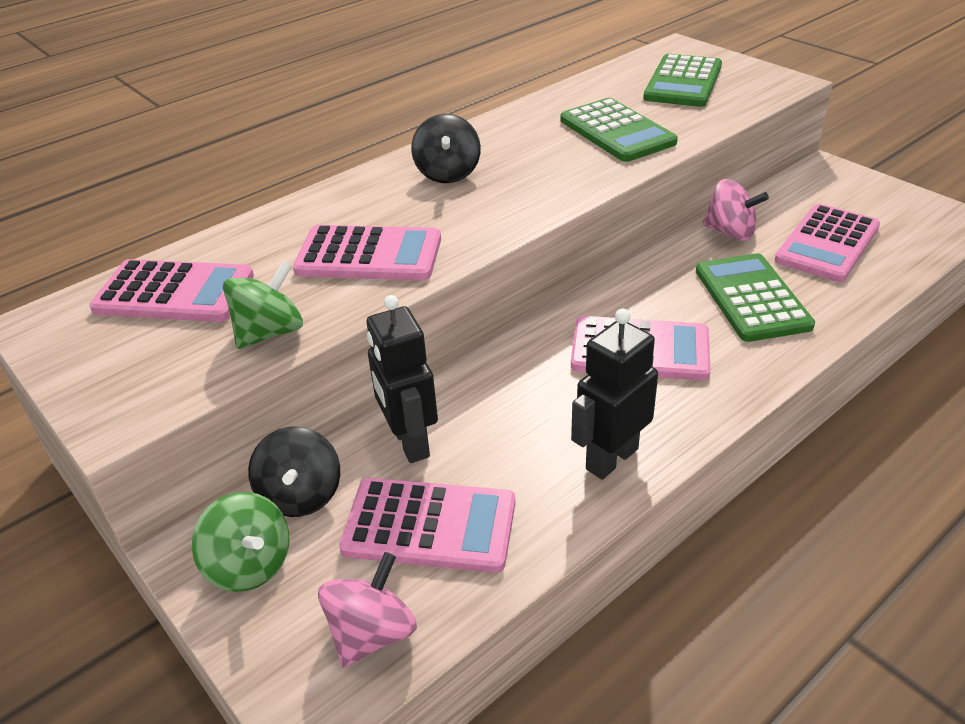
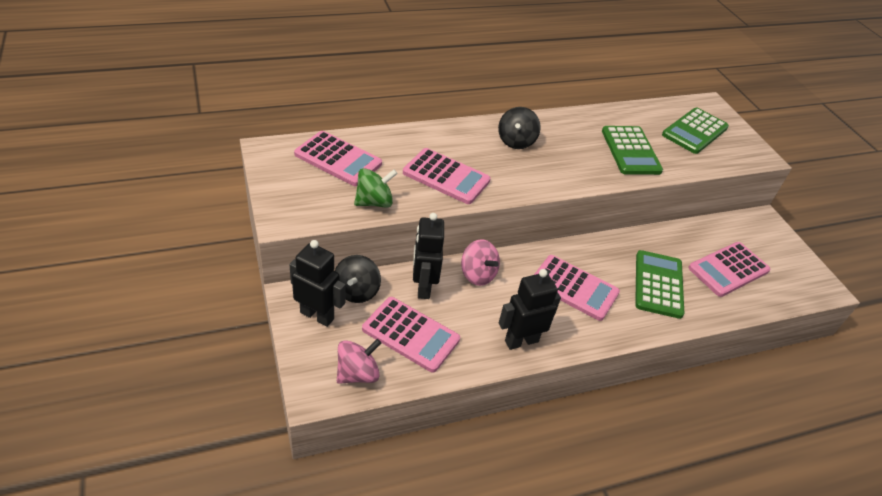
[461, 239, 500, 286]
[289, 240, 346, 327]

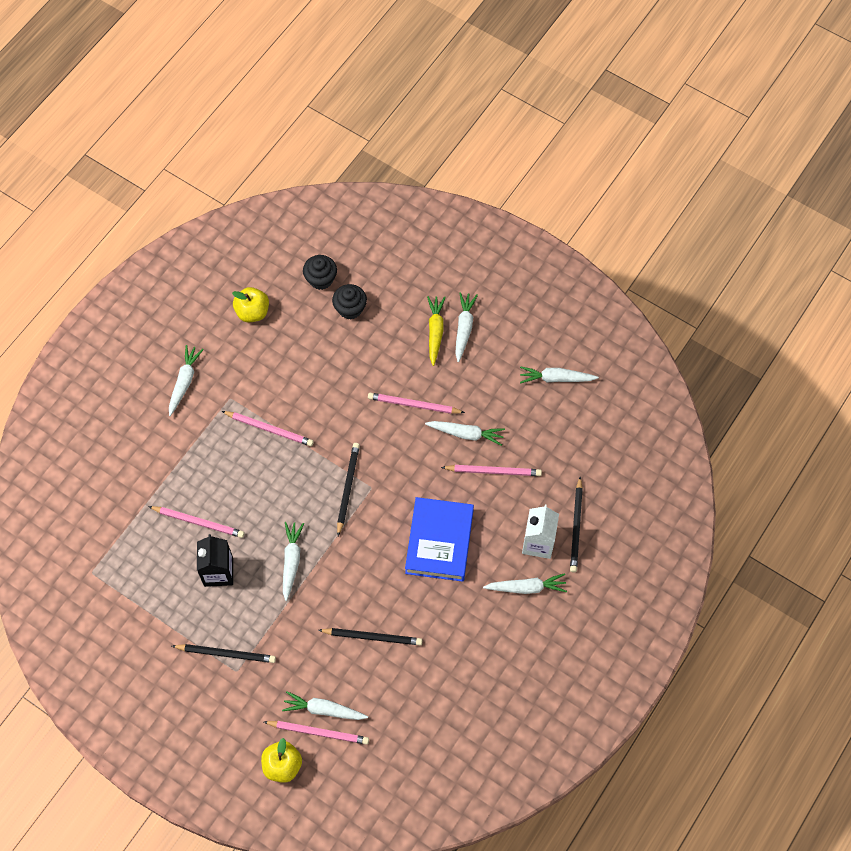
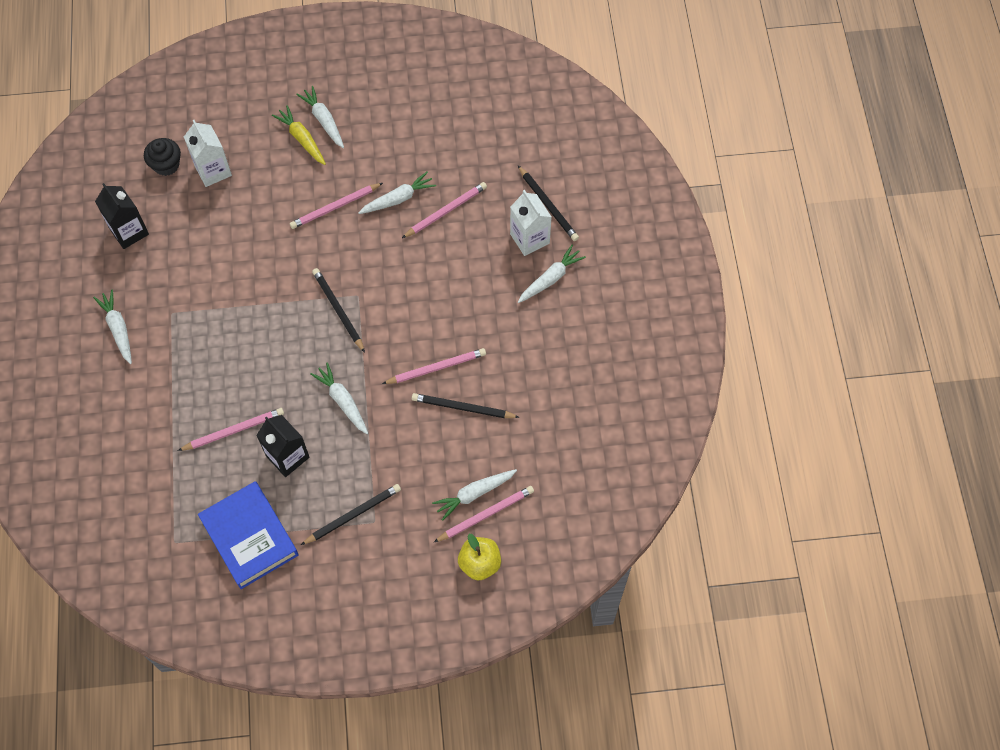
[184, 120, 232, 187]
[95, 183, 149, 249]
[520, 366, 599, 383] (first image)
[382, 348, 486, 384]
[198, 481, 299, 589]
[412, 393, 520, 418]

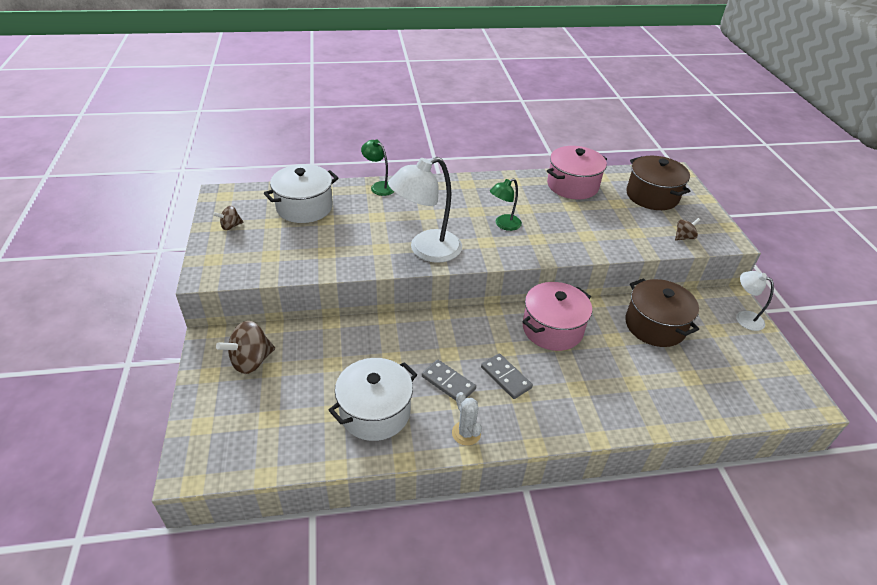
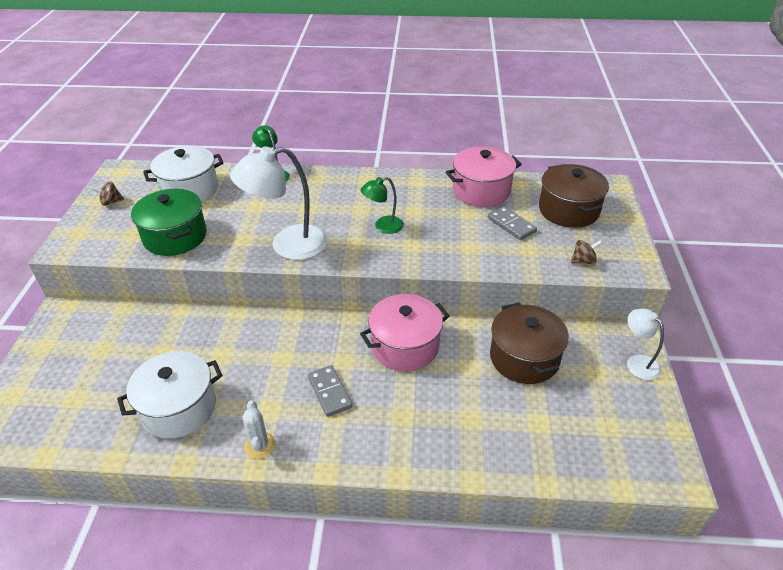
[216, 321, 275, 374] (first image)
[488, 206, 537, 240]
[131, 189, 207, 256]

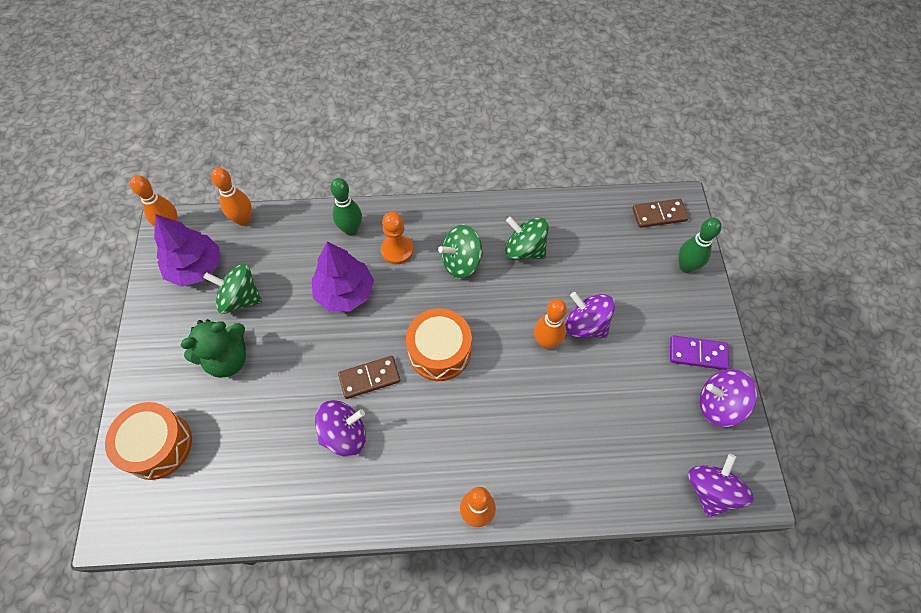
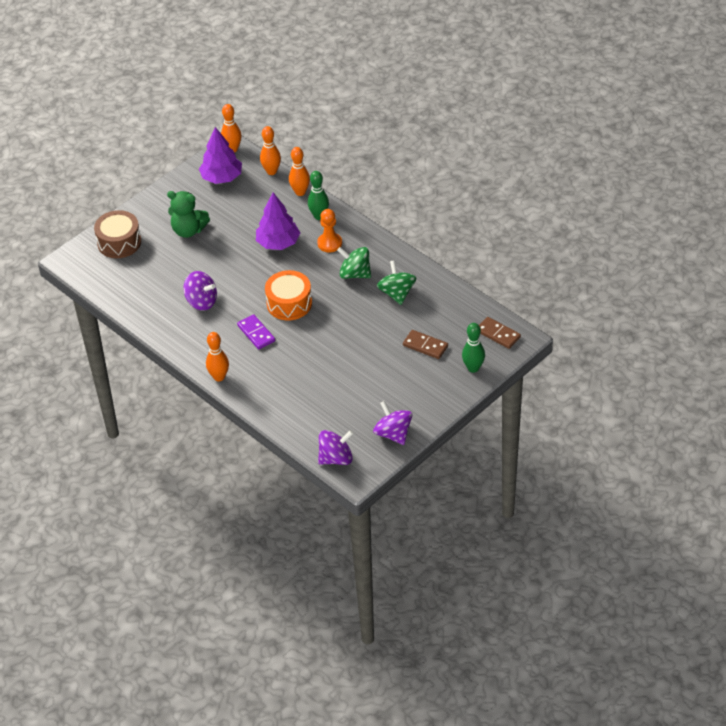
[203, 264, 262, 314] (first image)
[565, 292, 615, 338] (first image)
[289, 147, 310, 196]
[237, 314, 275, 350]
[403, 330, 448, 359]
[94, 210, 141, 258]

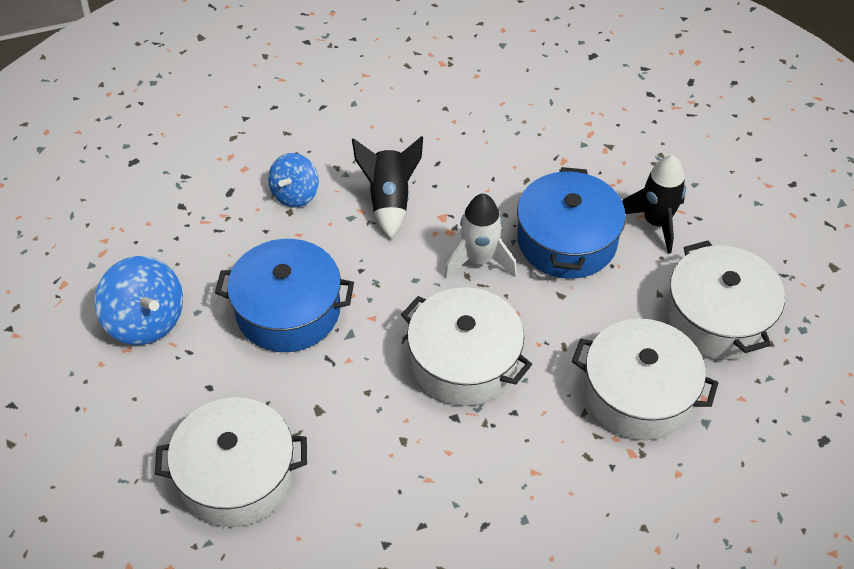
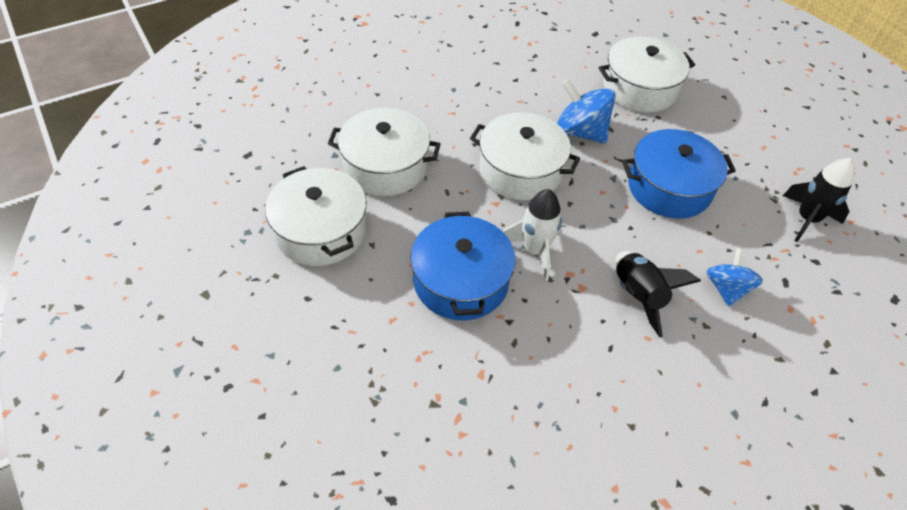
[783, 158, 855, 242]
[557, 79, 616, 144]

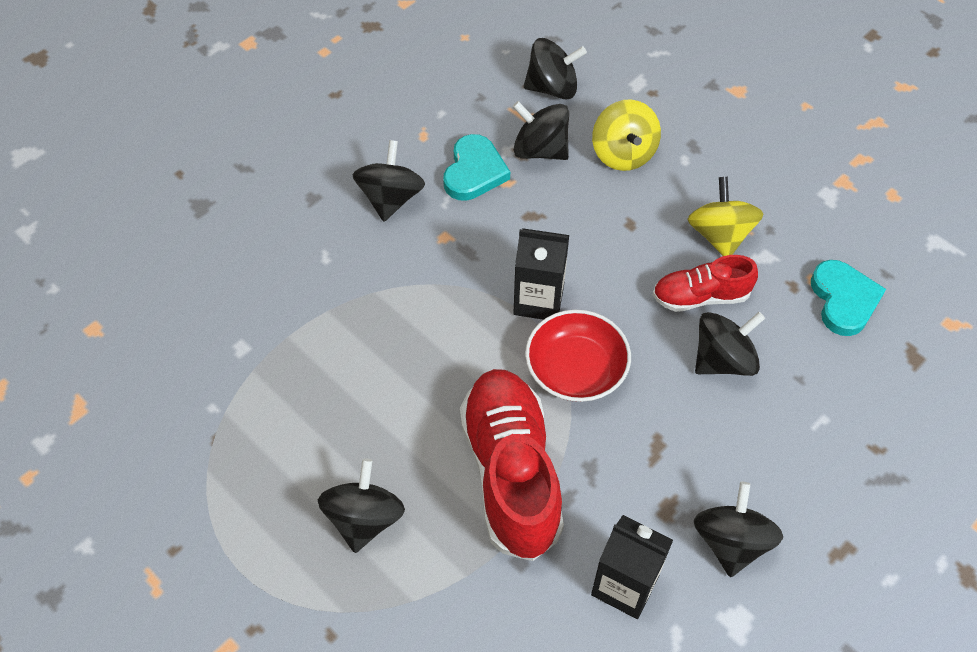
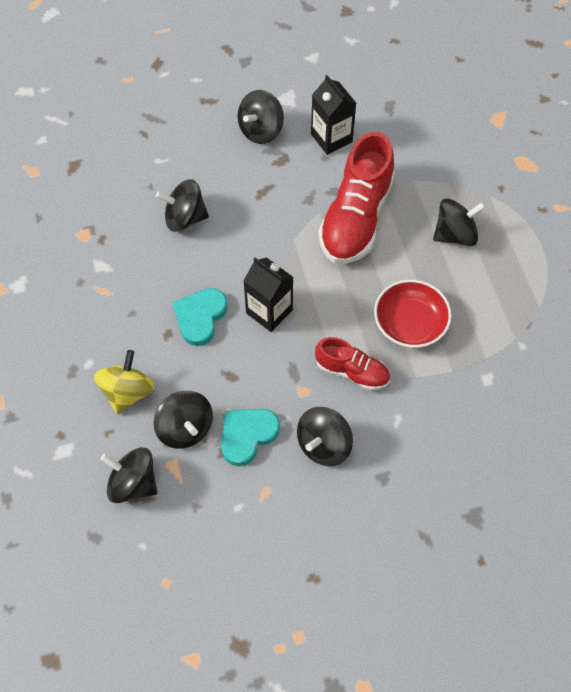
[687, 177, 763, 256] (first image)
[315, 337, 390, 391]
[173, 288, 228, 346]
[374, 280, 452, 348]
[433, 198, 486, 246]

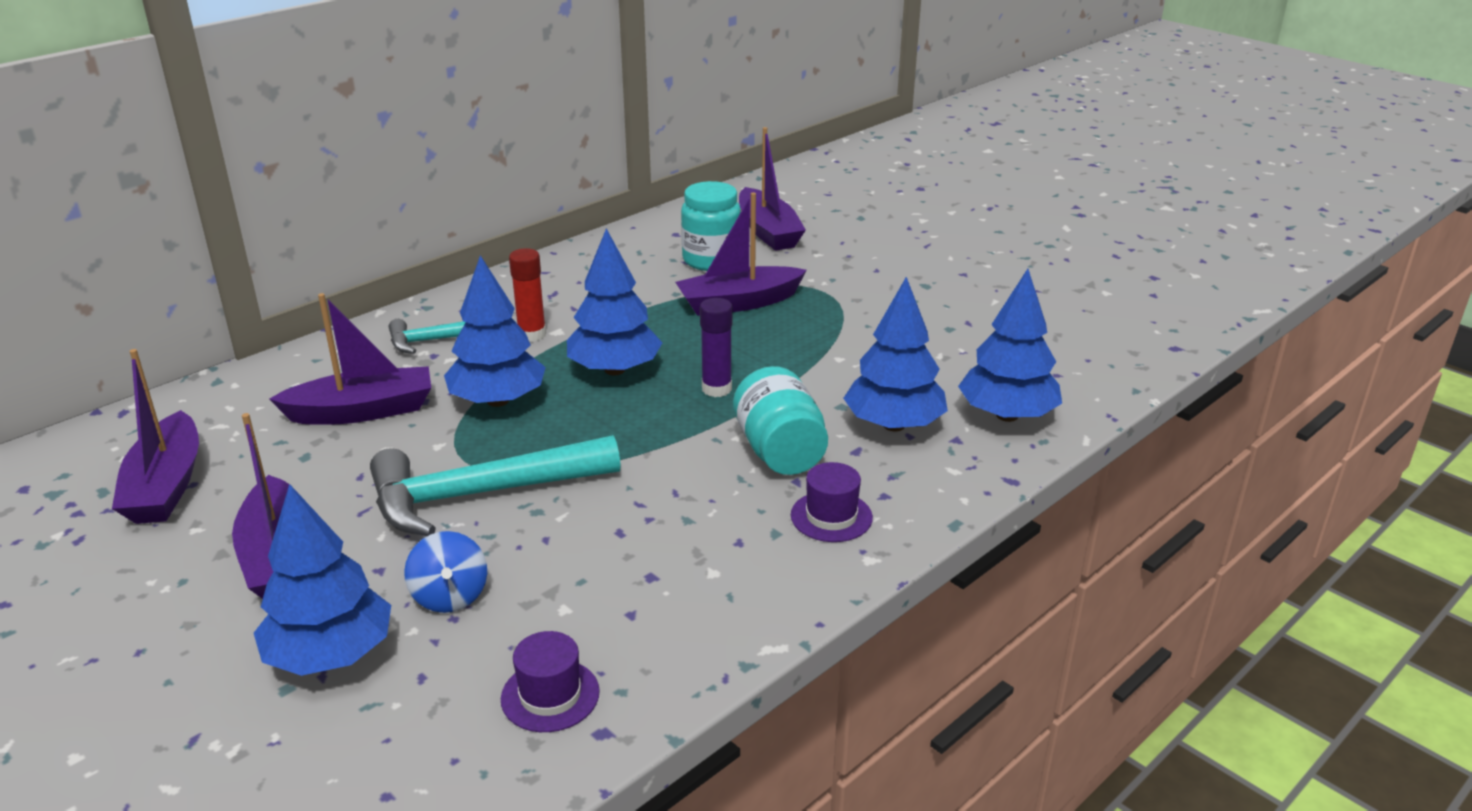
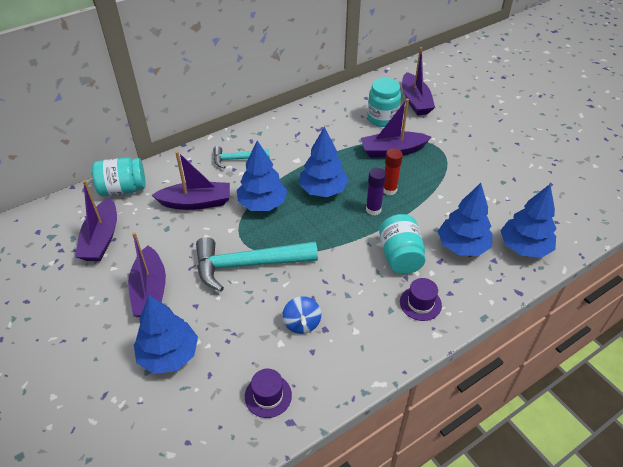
[383, 148, 403, 195]
[282, 296, 321, 334]
[92, 157, 146, 196]

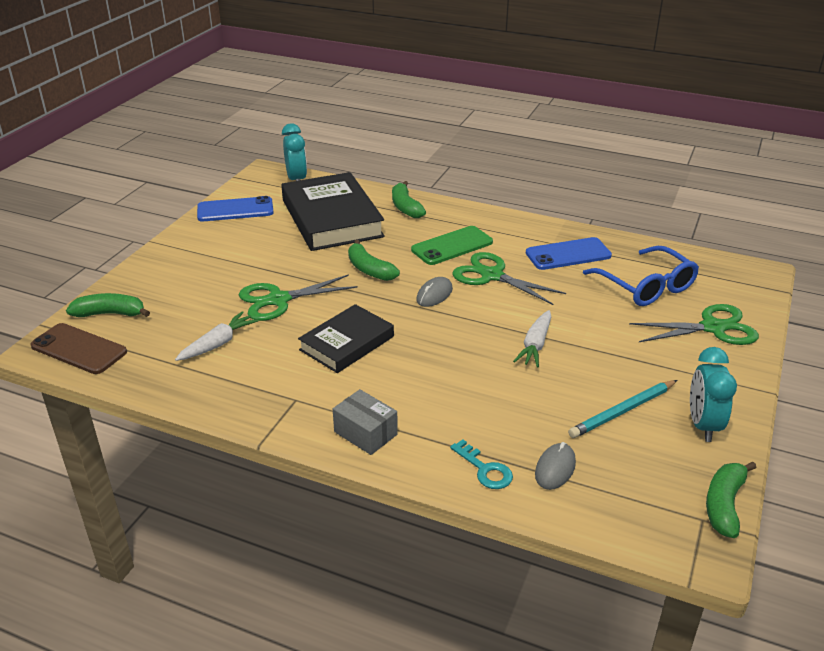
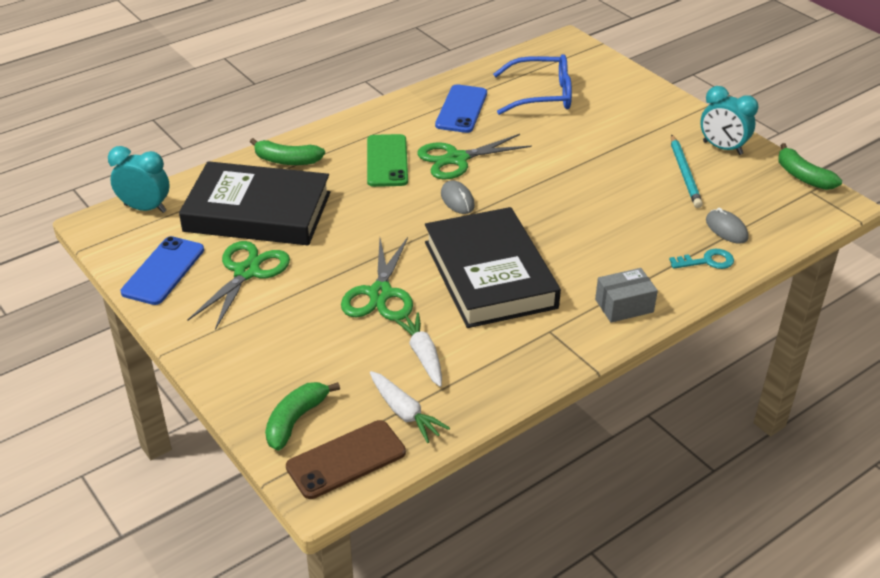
[348, 240, 400, 281] (first image)
[425, 207, 561, 328]
[187, 241, 290, 330]
[370, 371, 450, 443]

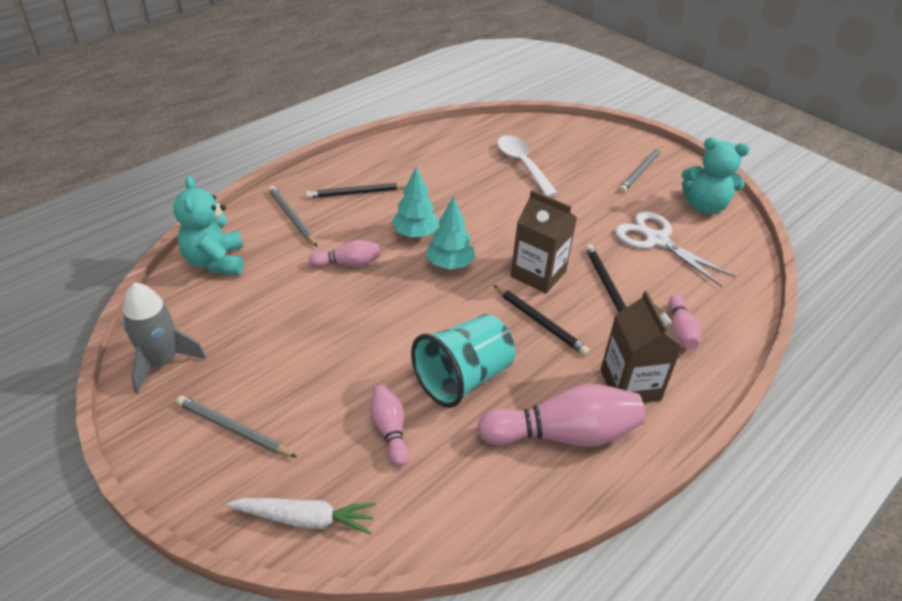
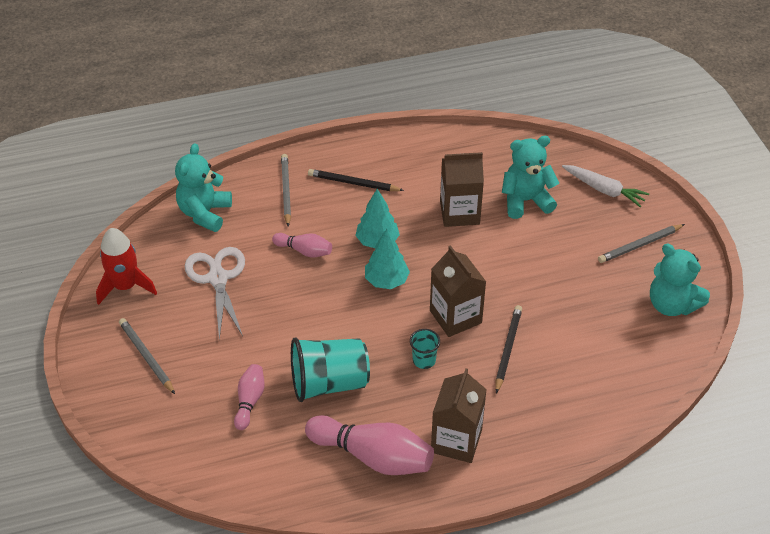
[502, 136, 559, 219]
[185, 247, 245, 340]
[96, 228, 157, 305]
[410, 329, 440, 369]
[668, 295, 701, 350] (first image)
[562, 165, 649, 207]
[440, 152, 484, 227]

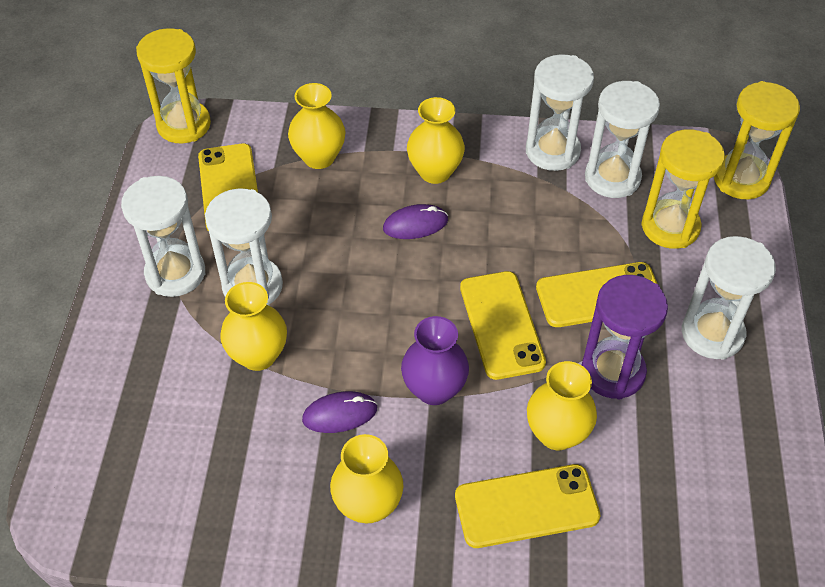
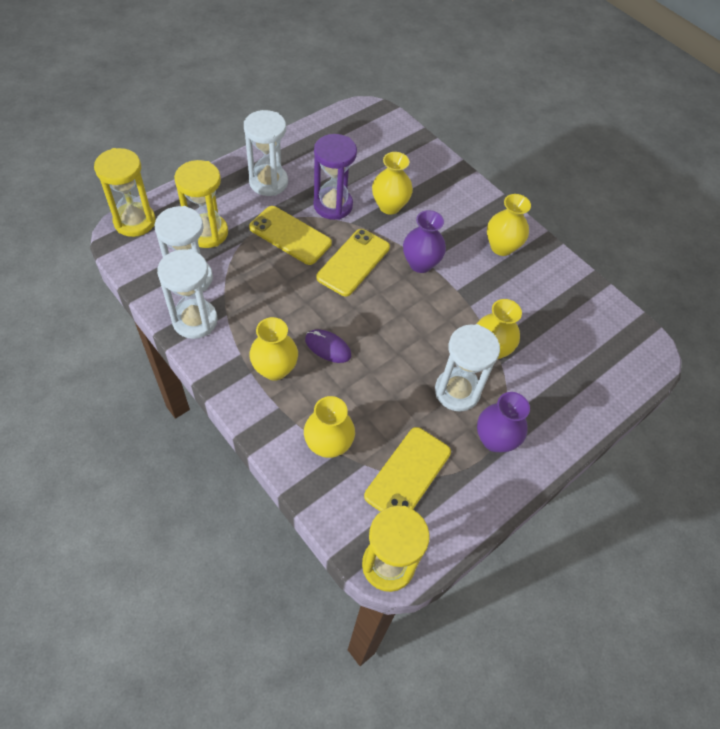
[477, 392, 530, 452]
[302, 391, 377, 433] (first image)
[455, 464, 600, 548] (first image)

